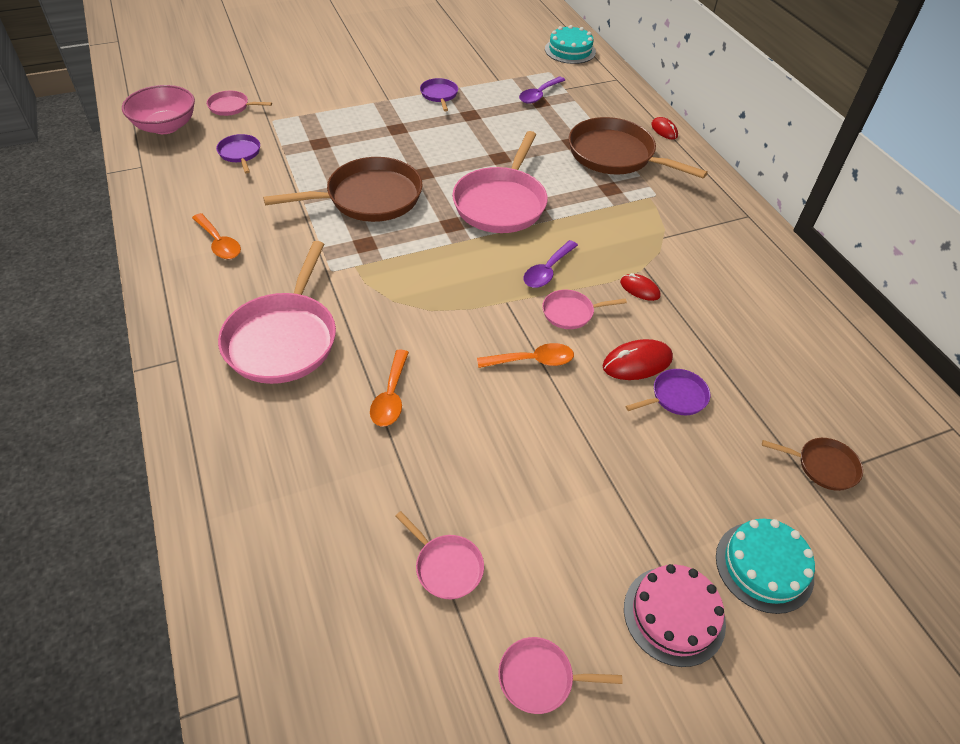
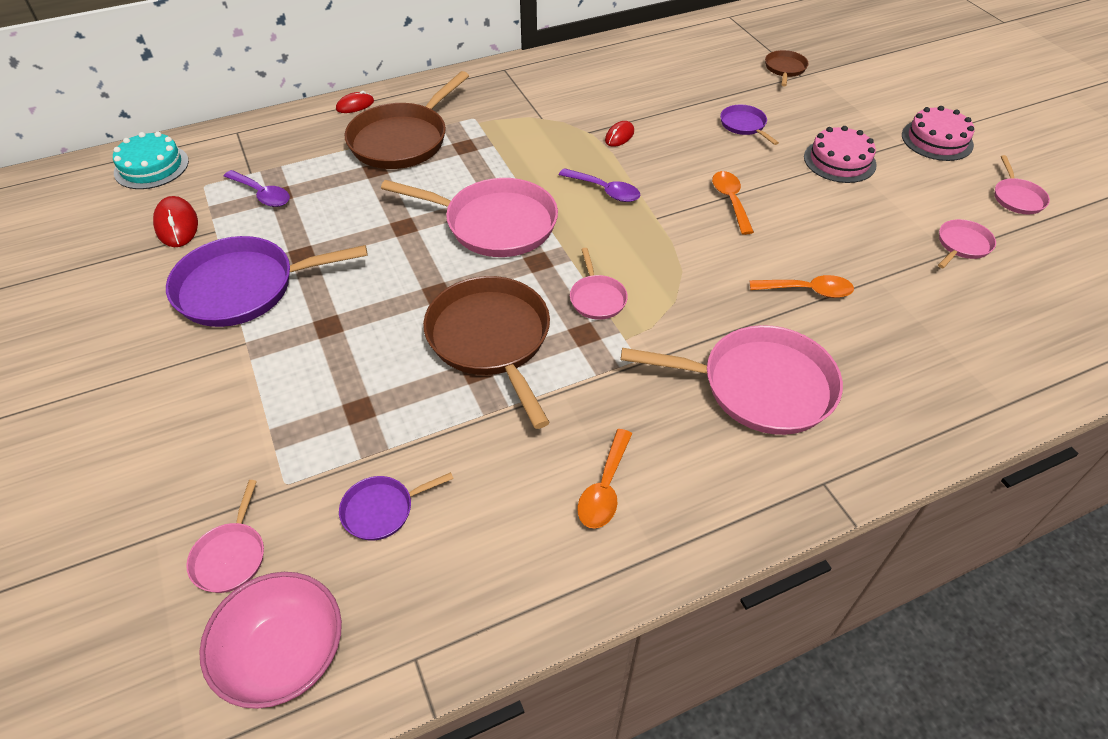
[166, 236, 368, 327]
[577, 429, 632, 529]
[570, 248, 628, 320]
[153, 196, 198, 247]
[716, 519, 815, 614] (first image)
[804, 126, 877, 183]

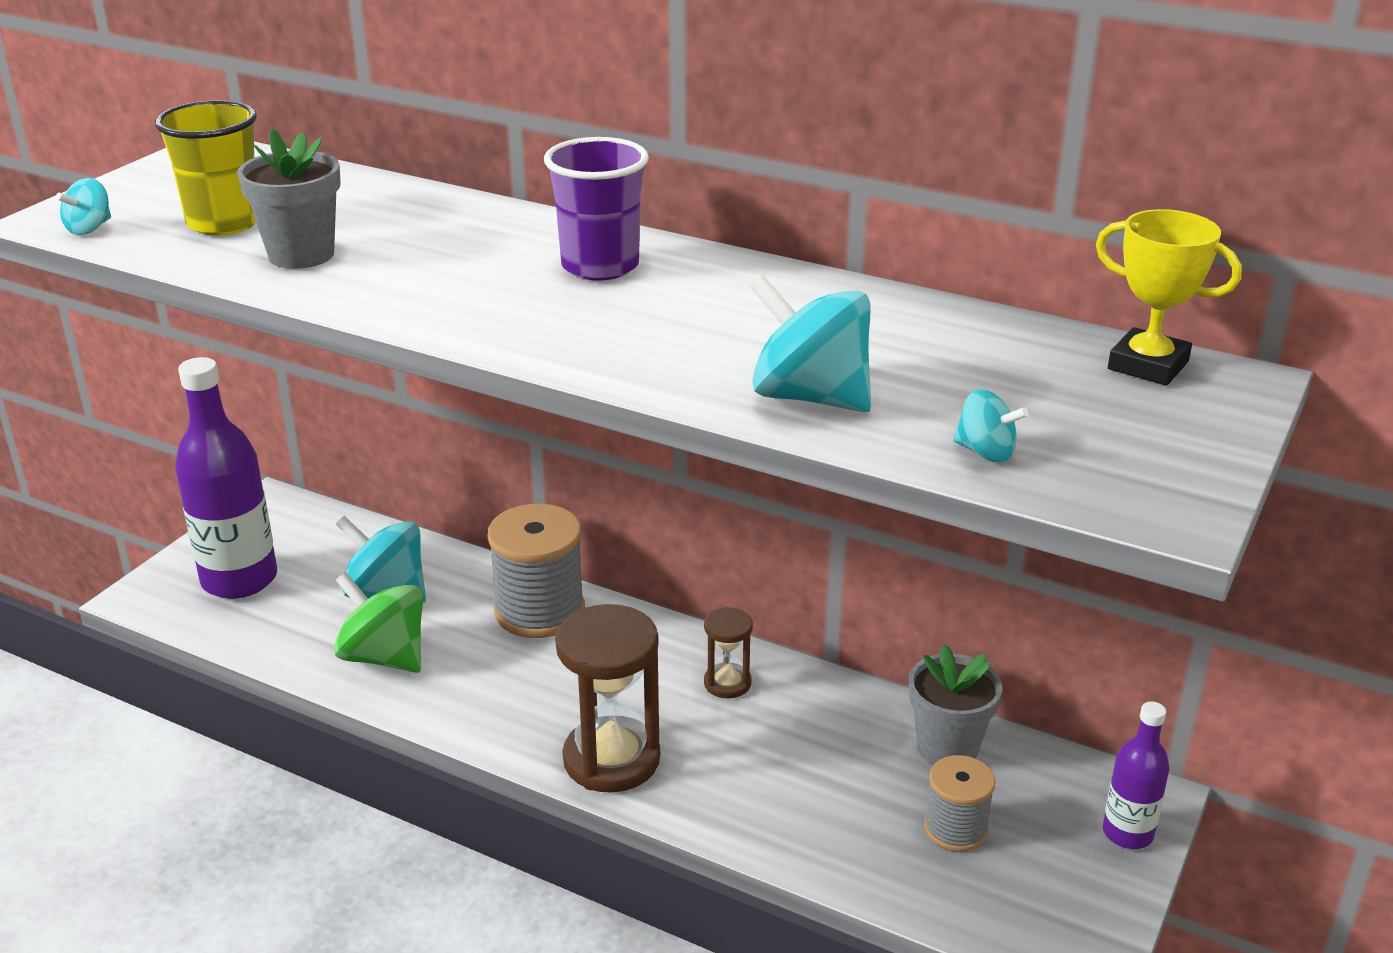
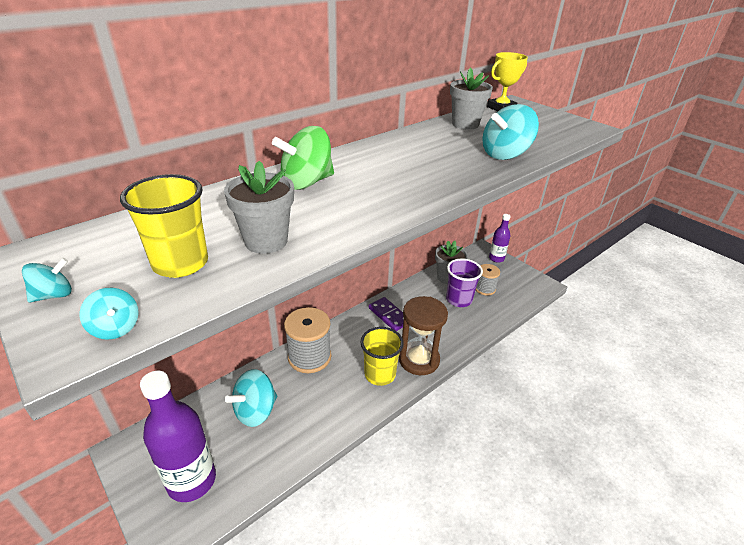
[446, 258, 483, 307]
[22, 258, 72, 302]
[272, 126, 334, 190]
[369, 297, 404, 331]
[450, 67, 493, 130]
[360, 327, 404, 386]

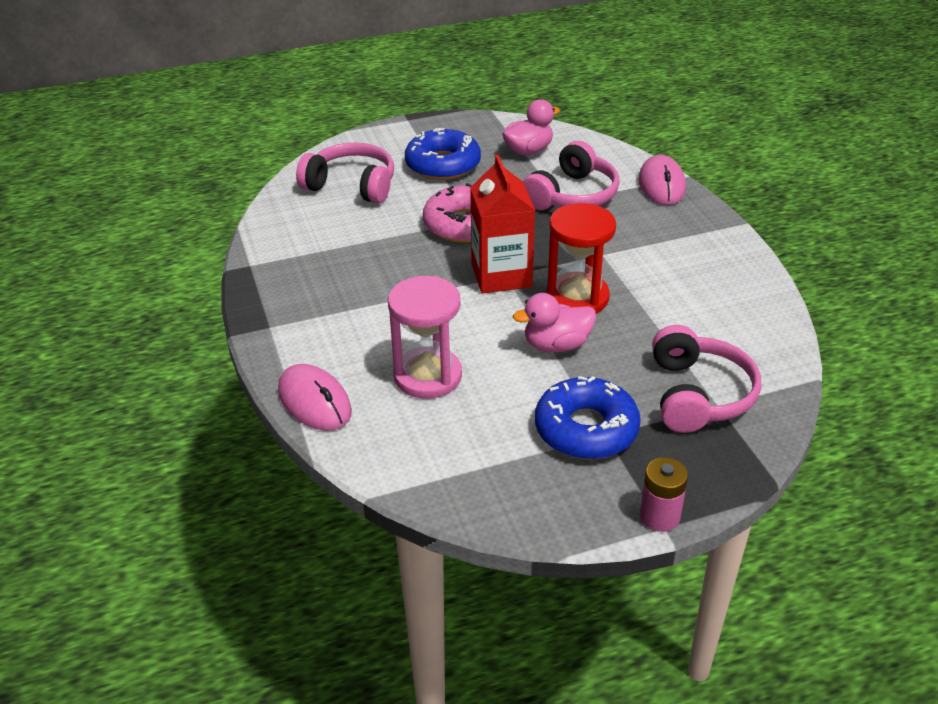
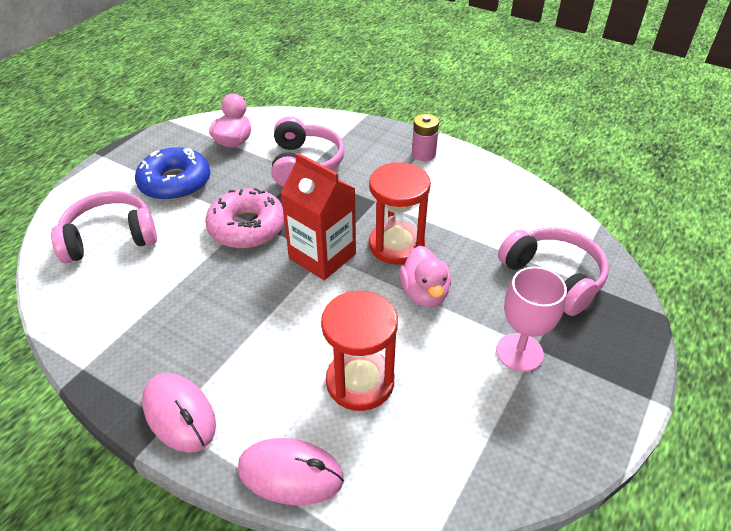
[142, 373, 216, 453]
[321, 291, 398, 411]
[399, 246, 451, 307]
[496, 267, 567, 372]
[412, 114, 439, 161]

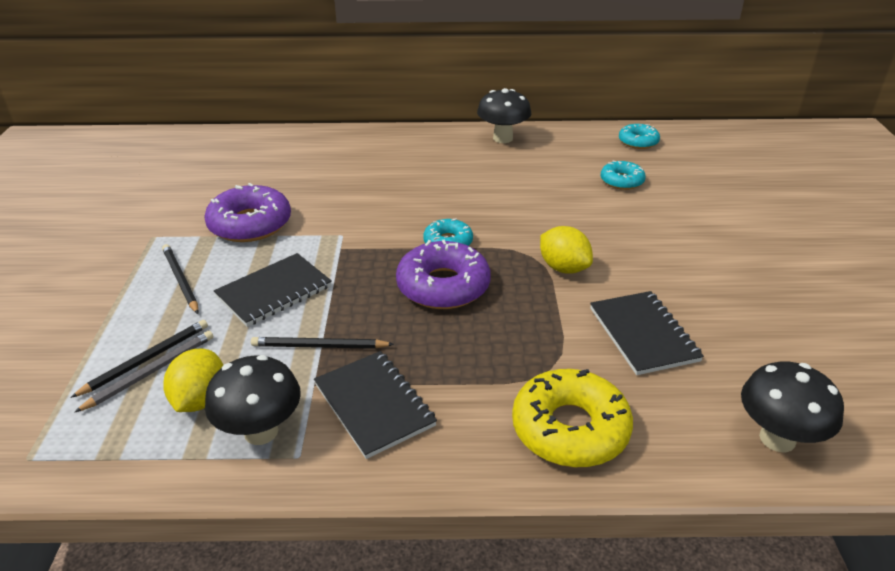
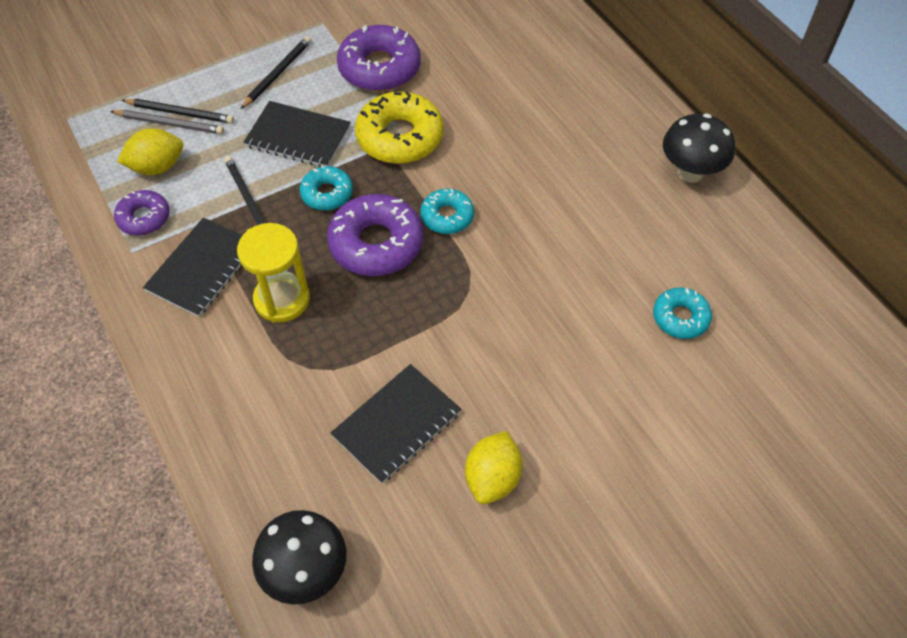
[300, 166, 353, 211]
[465, 431, 523, 504]
[114, 190, 170, 236]
[355, 91, 444, 164]
[237, 223, 310, 322]

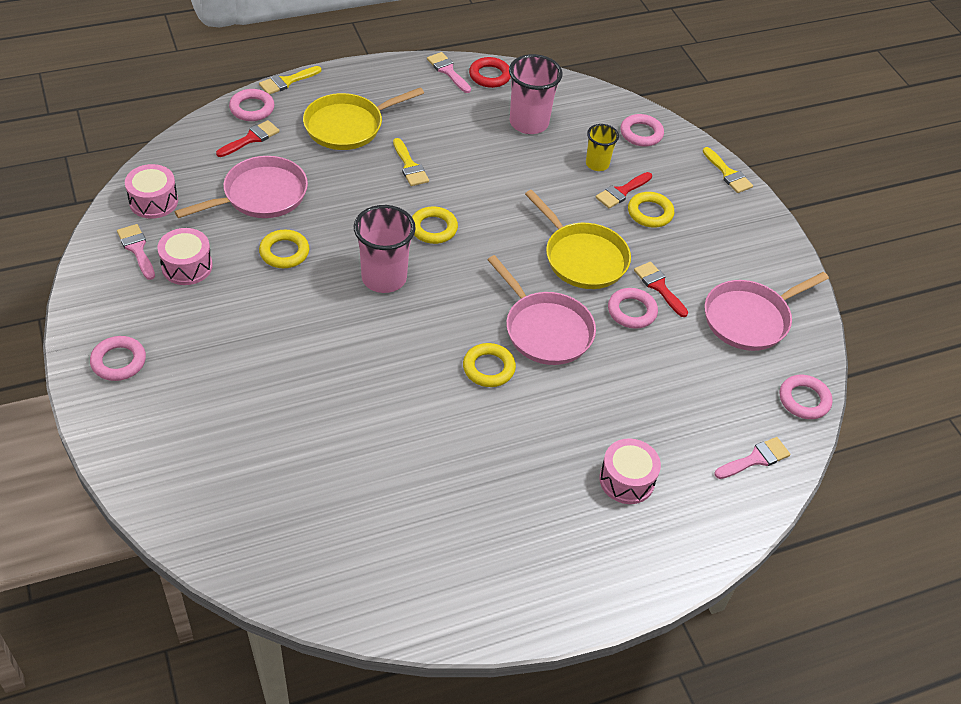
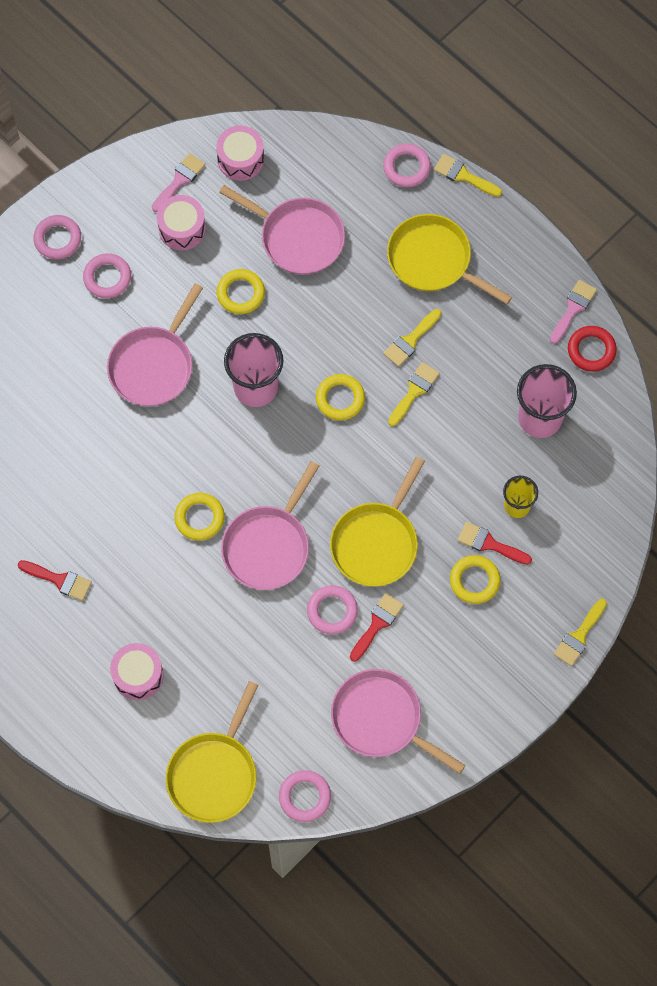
[83, 253, 131, 298]
[18, 560, 92, 601]
[166, 681, 258, 823]
[107, 283, 203, 406]
[388, 362, 440, 426]

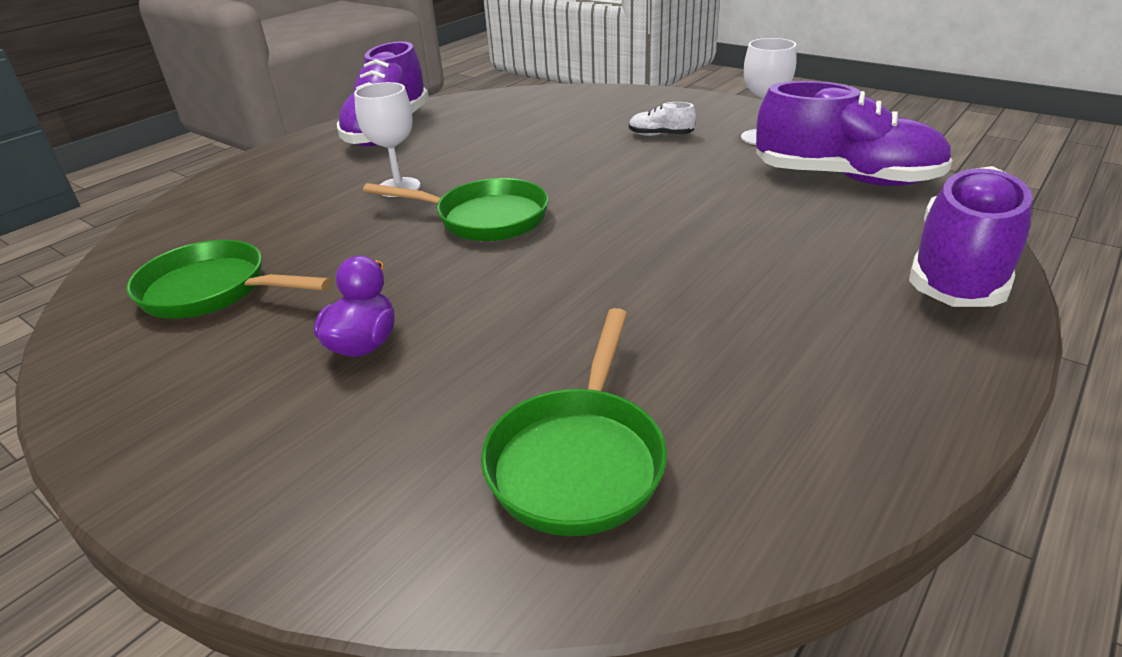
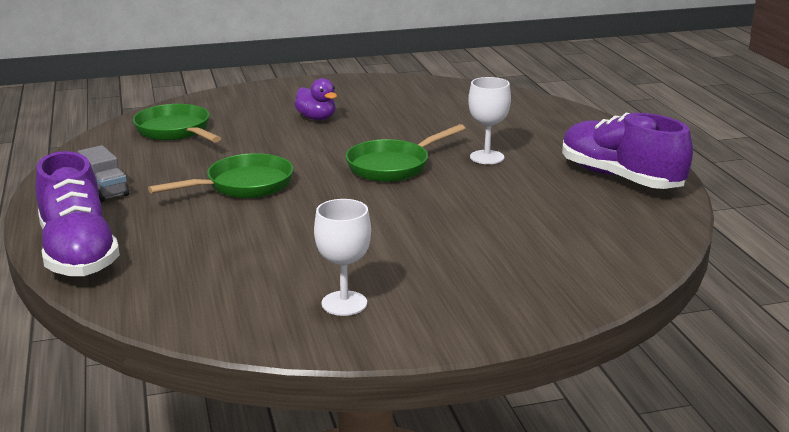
[756, 81, 953, 186] (first image)
[629, 102, 696, 136] (first image)
[148, 153, 294, 198]
[78, 145, 129, 202]

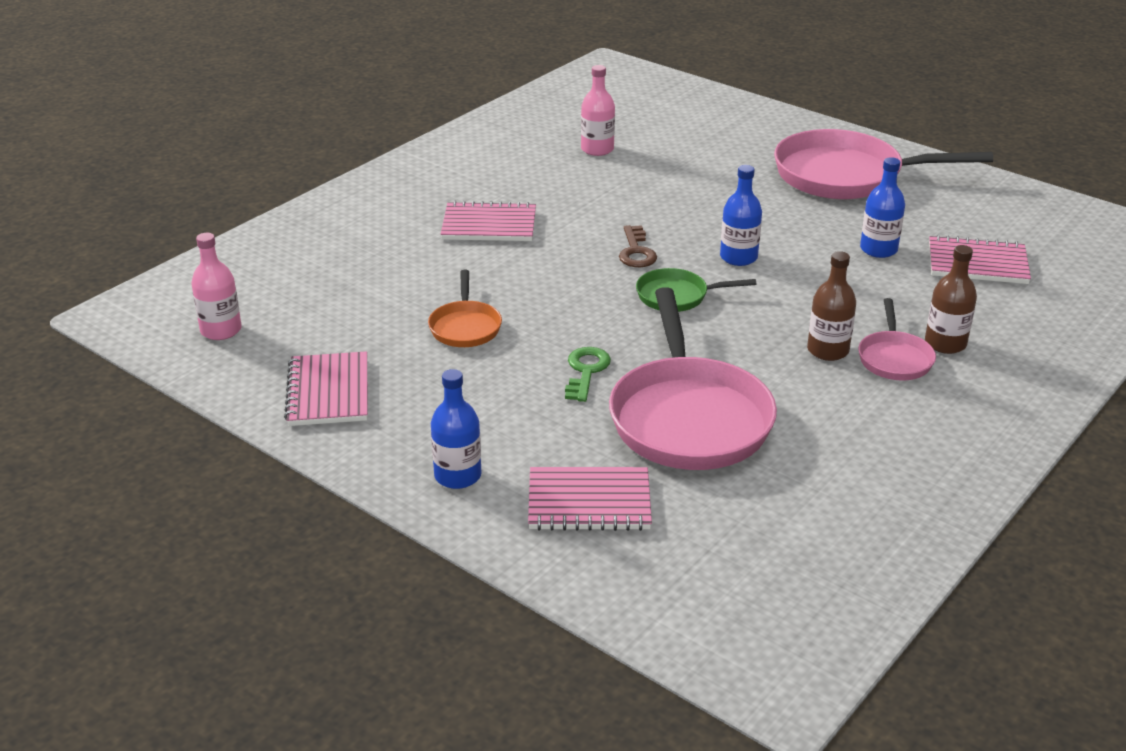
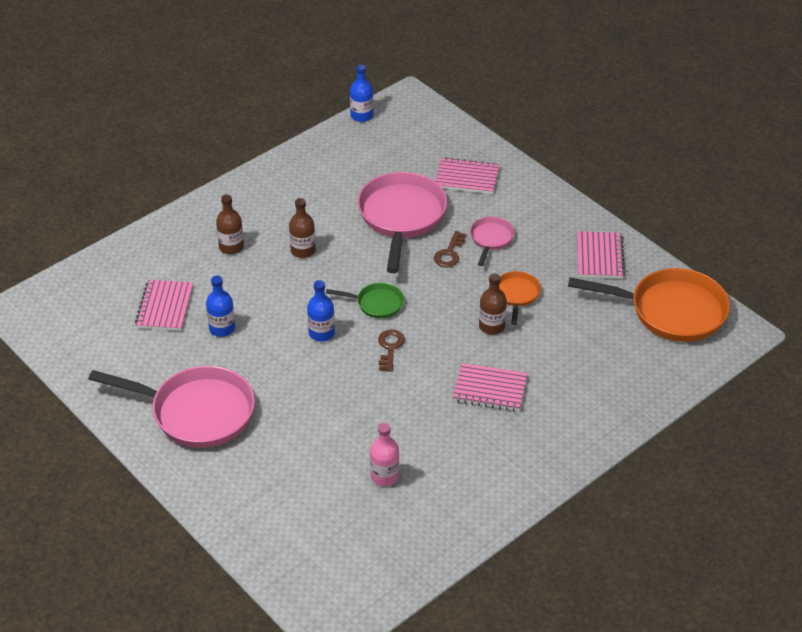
[568, 268, 730, 342]
[135, 280, 193, 331]
[470, 217, 515, 266]
[434, 231, 466, 267]
[350, 65, 373, 122]
[479, 273, 507, 335]

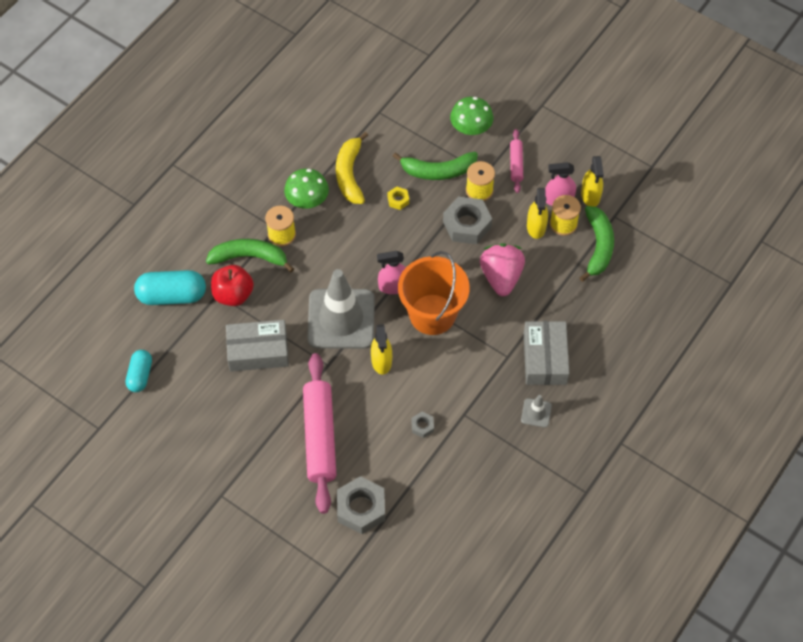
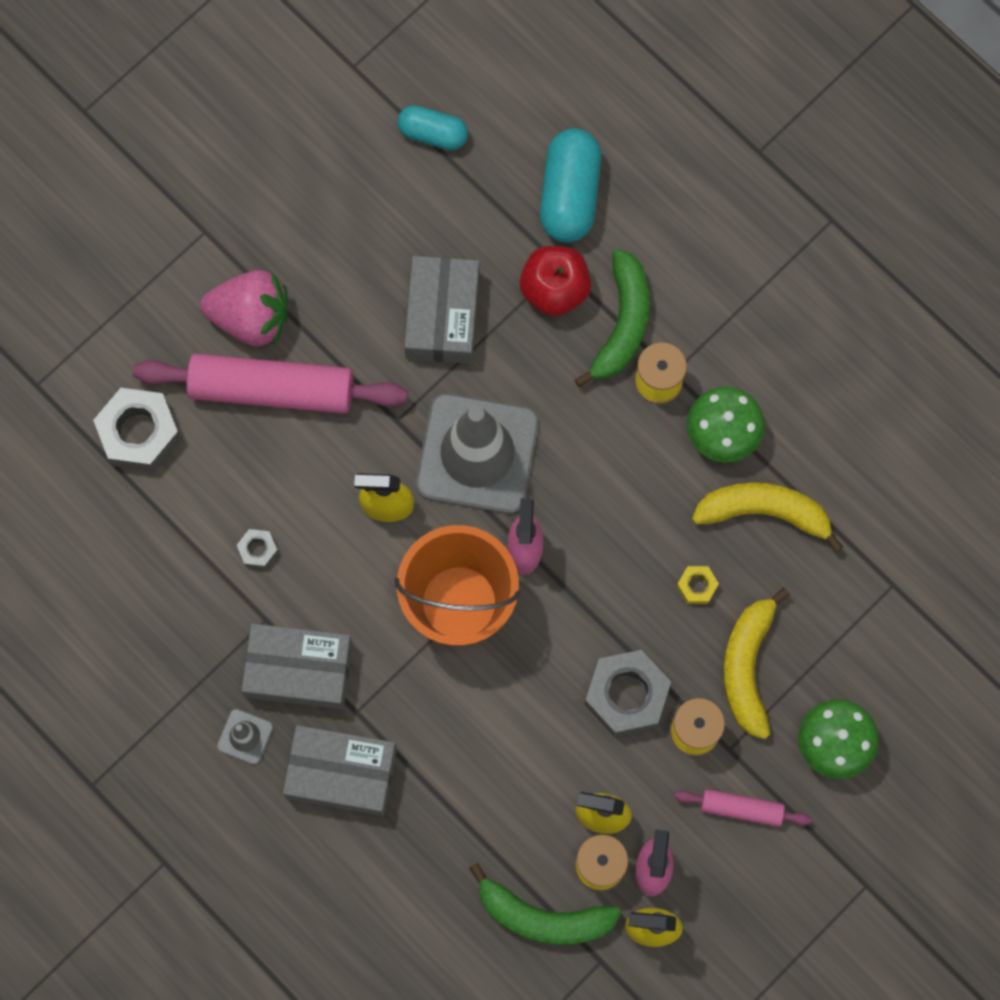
[724, 587, 790, 739]
[200, 270, 288, 347]
[241, 623, 353, 709]

